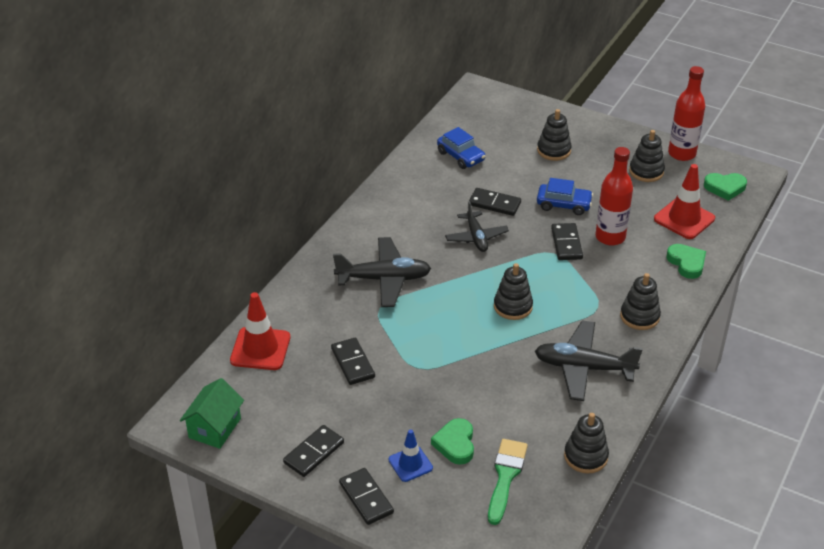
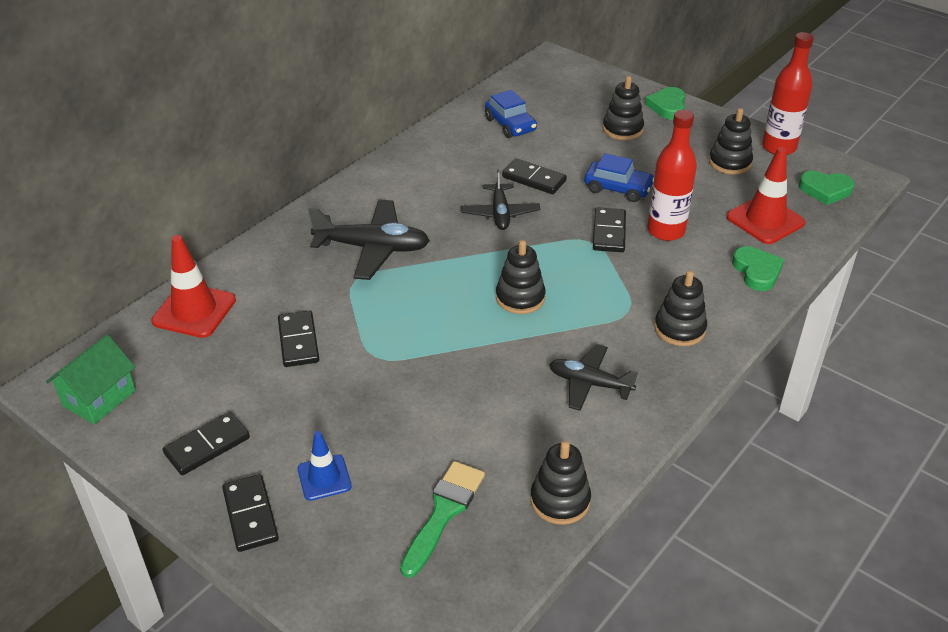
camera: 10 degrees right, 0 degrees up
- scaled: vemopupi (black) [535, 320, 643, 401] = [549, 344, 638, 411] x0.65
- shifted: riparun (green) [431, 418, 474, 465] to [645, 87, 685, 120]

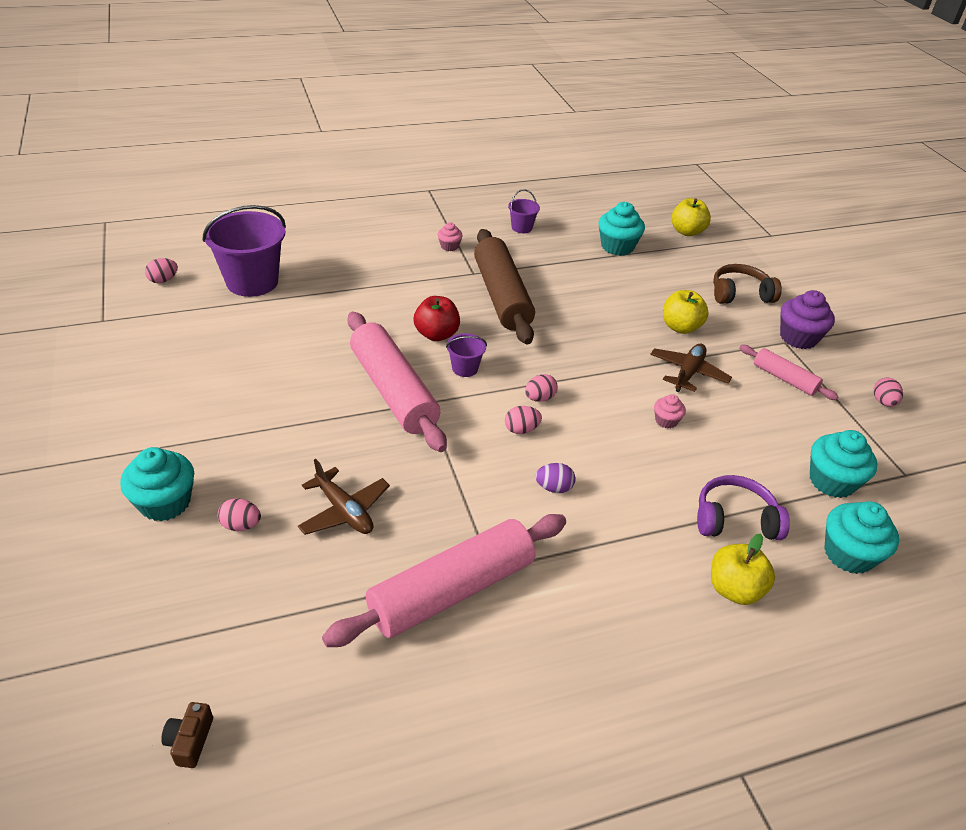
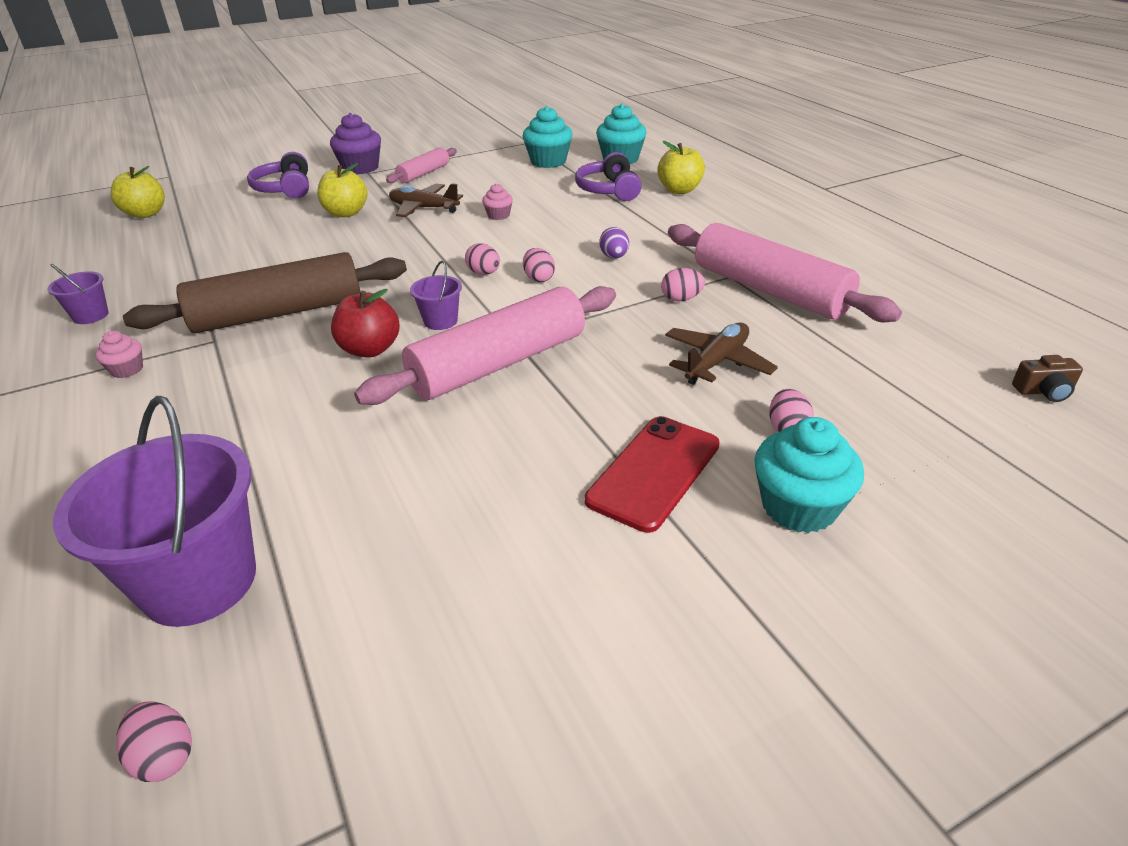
camera: 95 degrees left, 5 degrees down
- repainted: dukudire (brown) [713, 264, 782, 304] to dukudire (purple) [247, 152, 309, 198]
- new: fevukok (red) [585, 416, 720, 533]
- shifted: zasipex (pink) [873, 378, 903, 407] to [661, 268, 705, 301]
- gone: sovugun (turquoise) [598, 202, 645, 256]

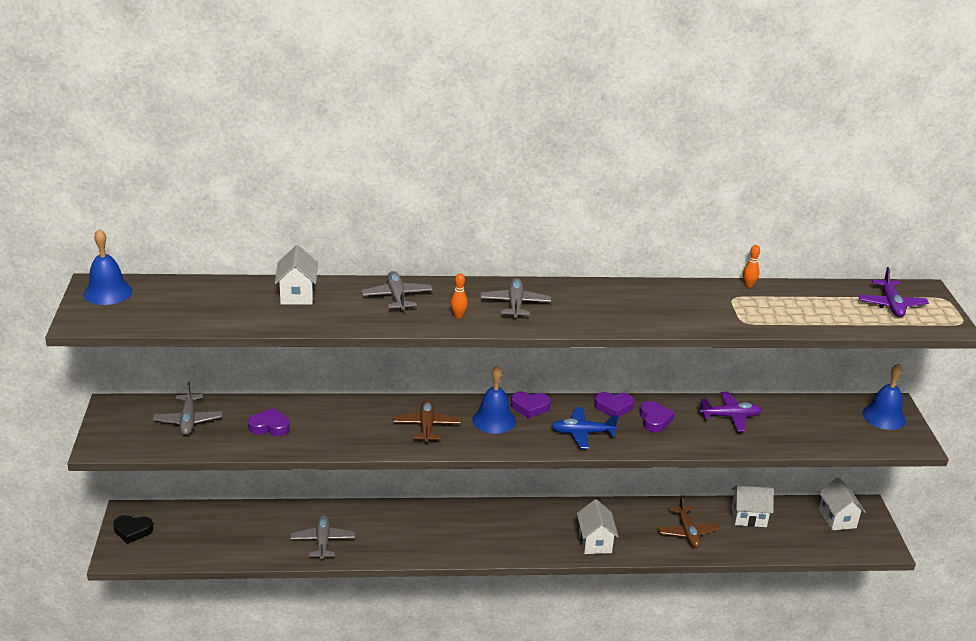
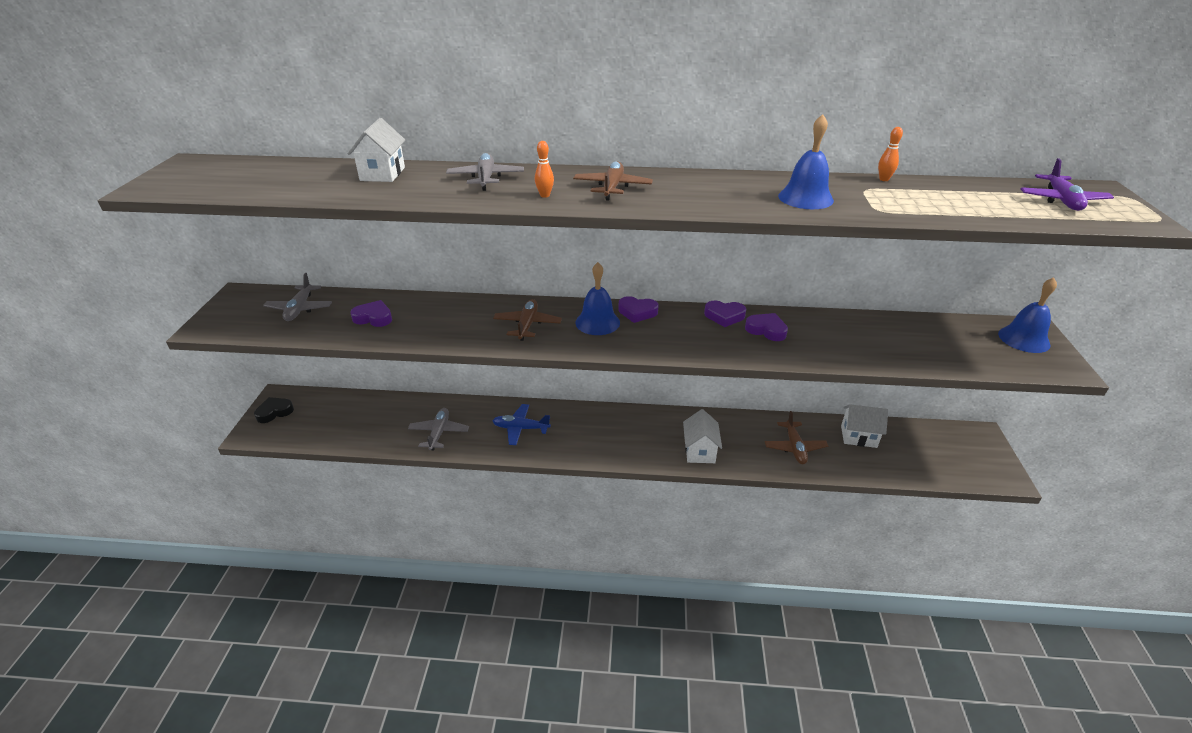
camera: 10 degrees right, 5 degrees up
- rotated: riparun (black) [113, 515, 153, 544] = [254, 397, 294, 423] 135 degrees clockwise
- shifted: vemopupi (blue) [552, 407, 619, 449] to [492, 404, 551, 445]
- repainted: vemopupi (grey) [481, 278, 551, 320] to vemopupi (brown) [573, 161, 653, 201]
- rotated: riparun (purple) [640, 401, 675, 432] = [745, 313, 788, 341] 60 degrees counterclockwise
- shifted: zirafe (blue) [83, 229, 132, 305] to [778, 114, 834, 209]
- gone: vemopupi (purple) [699, 392, 762, 432]
- gone: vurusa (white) [819, 477, 866, 531]

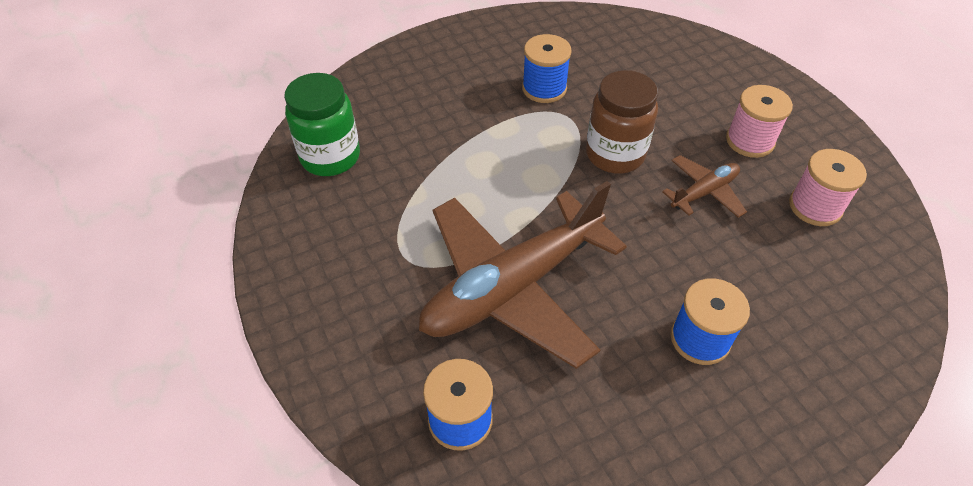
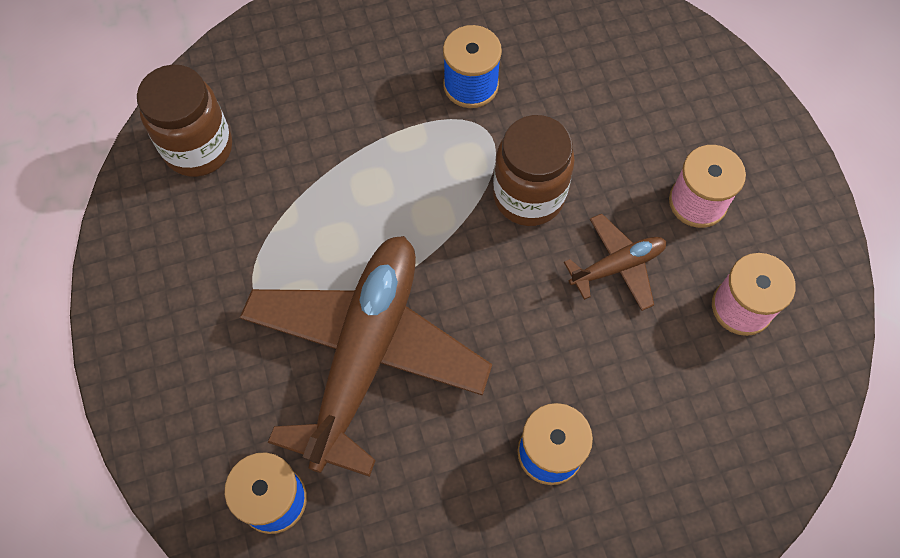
camera: 10 degrees right, 15 degrees up
- repainted: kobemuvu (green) [284, 73, 360, 176] to kobemuvu (brown) [137, 65, 232, 177]
- rotated: vemopupi (brown) [419, 181, 627, 369] = [240, 236, 492, 477] 135 degrees clockwise

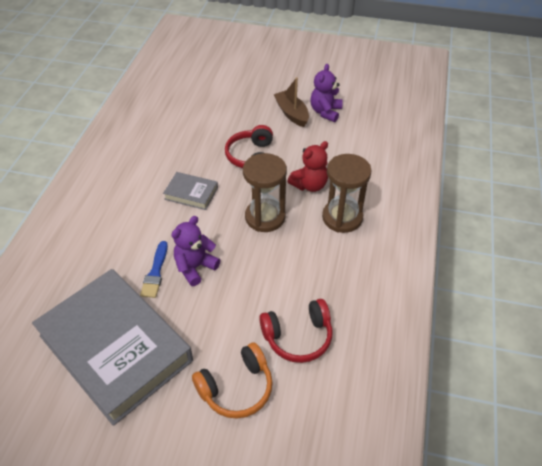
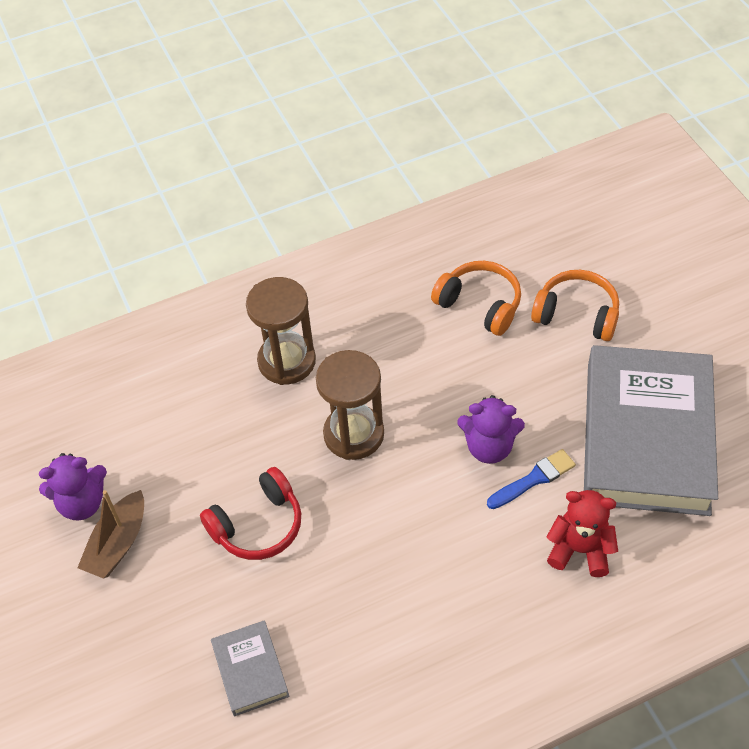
camera: 125 degrees left, 5 degrees up
- shifted: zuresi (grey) [163, 172, 218, 210] to [211, 620, 289, 716]
- repainted: dukudire (red) [259, 299, 333, 363] to dukudire (orange) [431, 261, 521, 336]
- shifted: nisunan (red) [287, 141, 328, 192] to [547, 490, 618, 577]

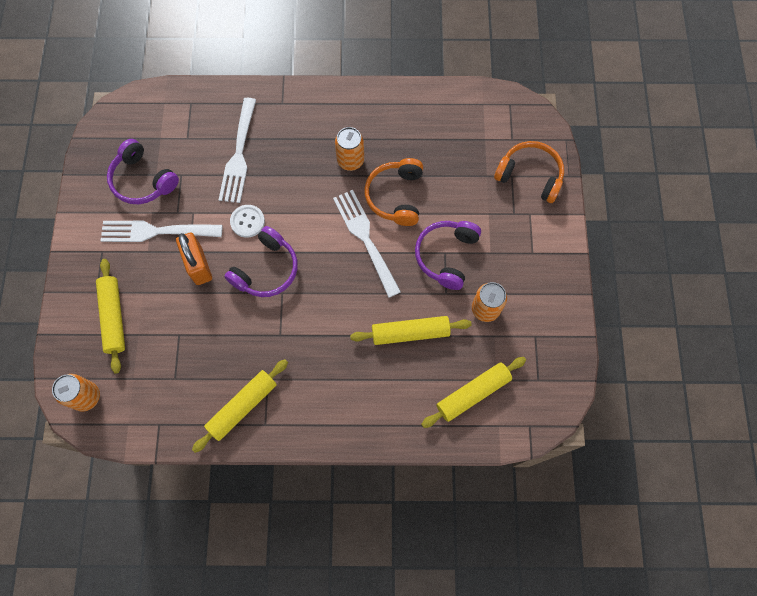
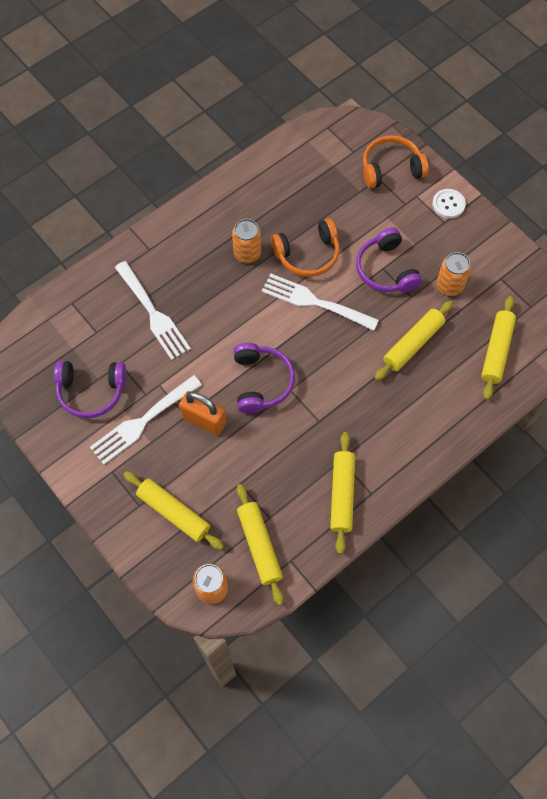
camera: 40 degrees left, 5 degrees down
- new: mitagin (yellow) [237, 484, 284, 605]
- rotated: dukudire (orange) [364, 158, 423, 226] = [271, 218, 340, 277] 75 degrees counterclockwise
- shifted: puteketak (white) [230, 205, 265, 238] to [432, 189, 466, 218]

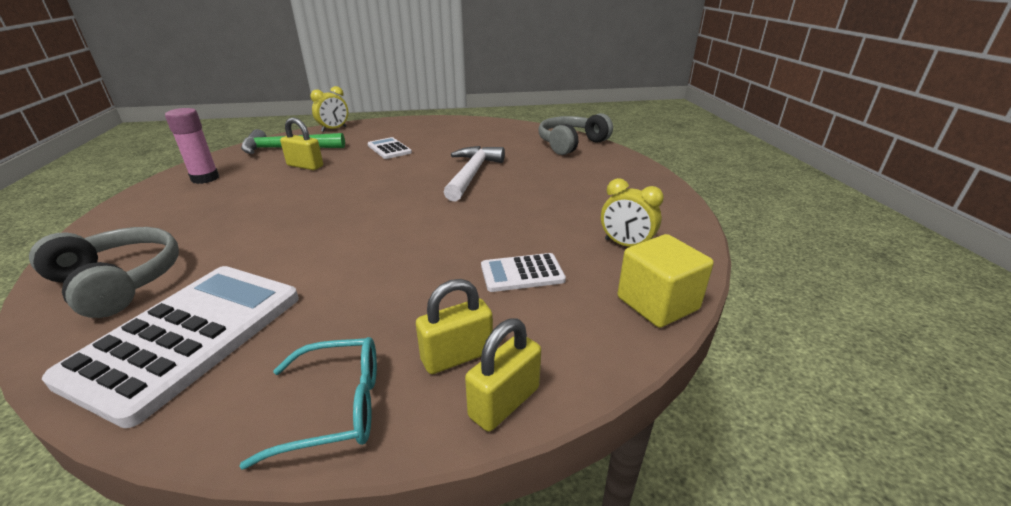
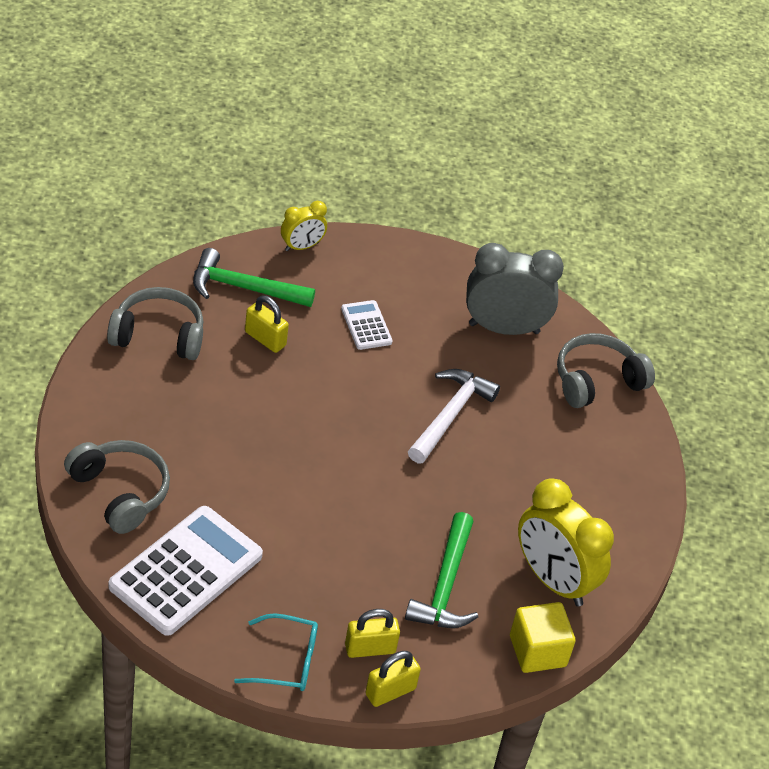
camera: 10 degrees right, 15 degrees up
- swapped: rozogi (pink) [165, 108, 219, 184] to dukudire (grey) [107, 287, 203, 360]
- swapped: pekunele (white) [481, 253, 566, 292] to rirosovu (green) [405, 512, 478, 628]
- new: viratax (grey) [466, 243, 564, 335]
- scaled: viratax (yellow) [601, 178, 664, 247] = [518, 478, 614, 606] x1.90

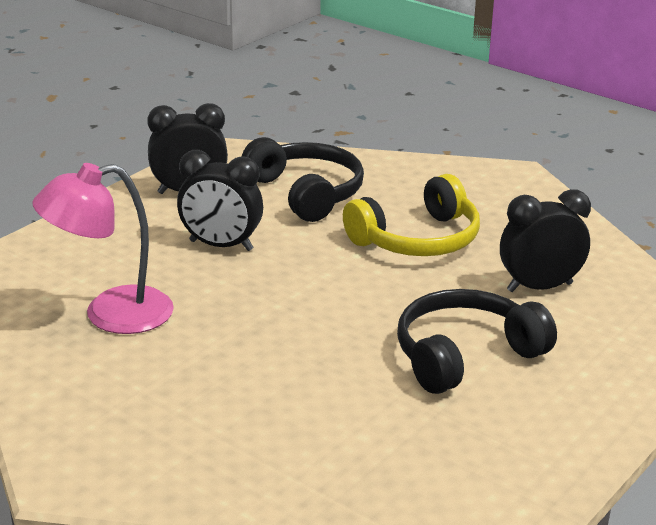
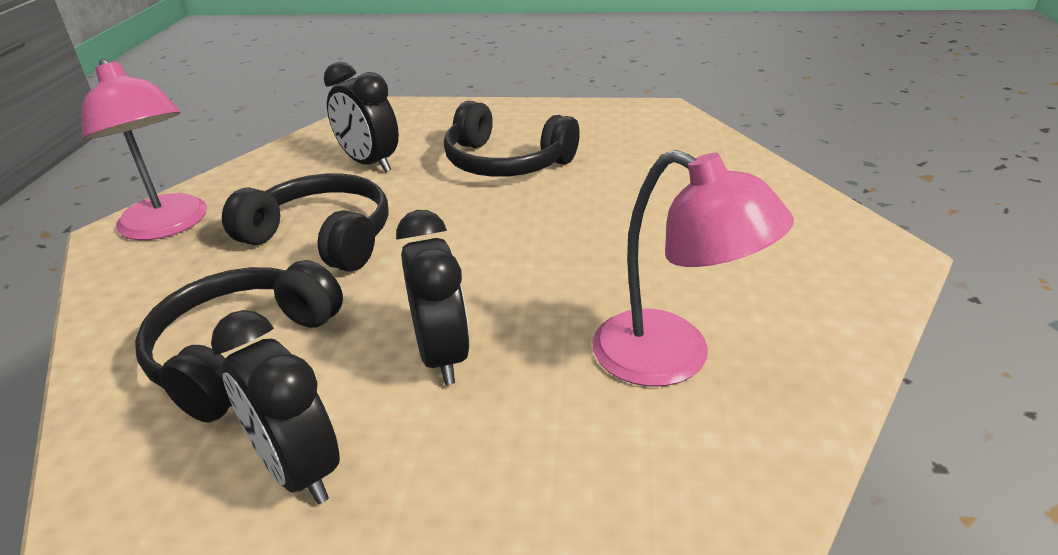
camera: 120 degrees left, 5 degrees up
- new: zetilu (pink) [82, 59, 207, 240]
- repainted: dukudire (yellow) [343, 174, 480, 256] to dukudire (black) [222, 173, 389, 272]

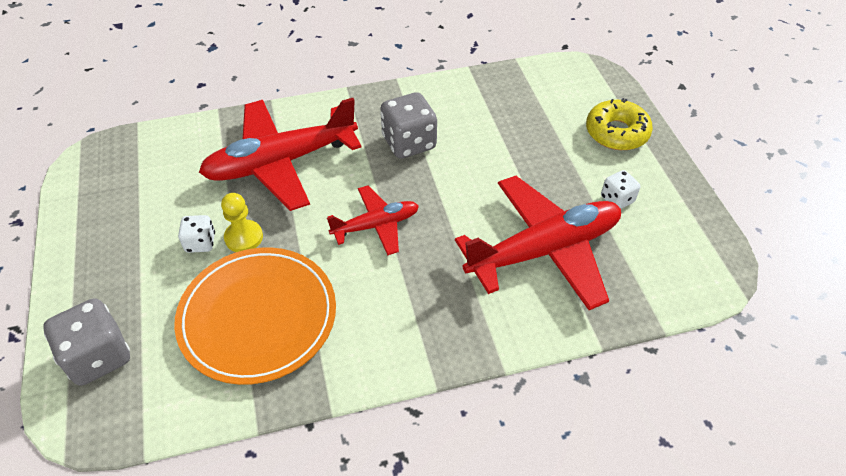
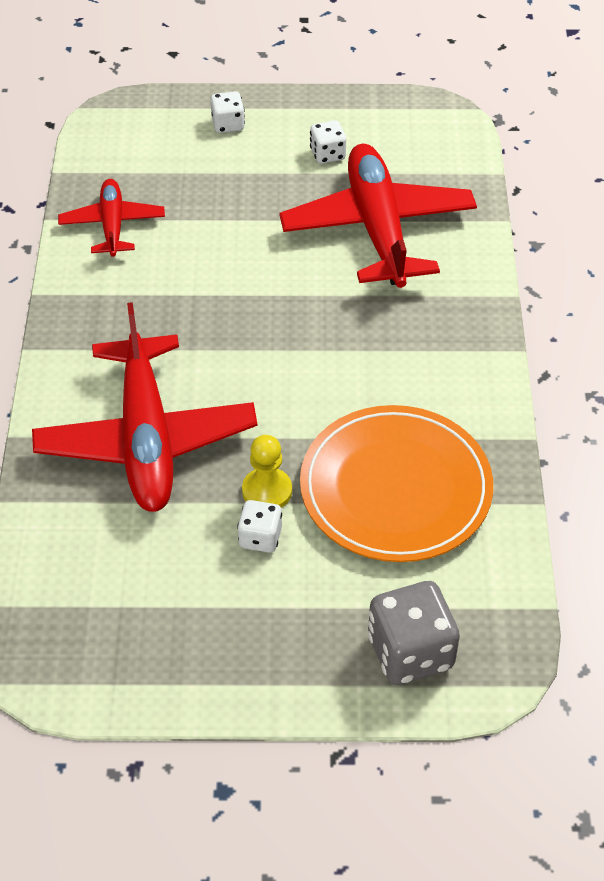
camera: 75 degrees left, 0 degrees up
- shifted: vemopupi (red) [327, 185, 419, 255] to [58, 179, 165, 257]
- swapped: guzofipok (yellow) [586, 98, 653, 150] to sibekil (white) [210, 91, 245, 133]
- gone: sibekil (grey) [380, 92, 437, 159]

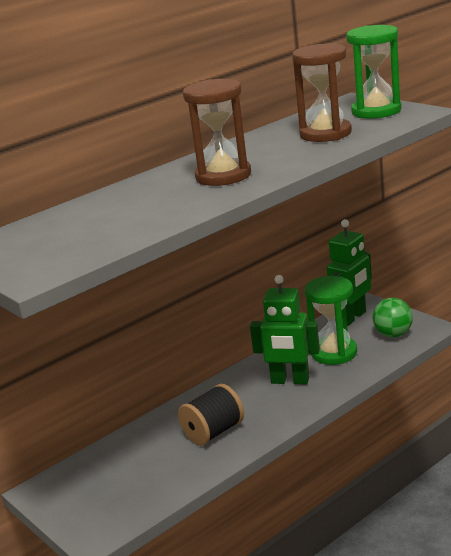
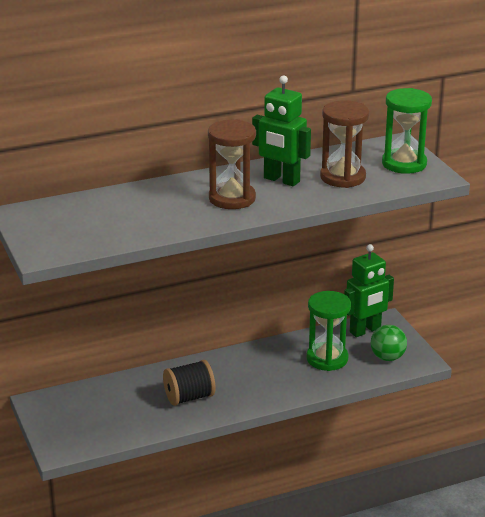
camera: 15 degrees right, 5 degrees up
- shifted: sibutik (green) [250, 275, 320, 384] to [252, 75, 311, 186]

